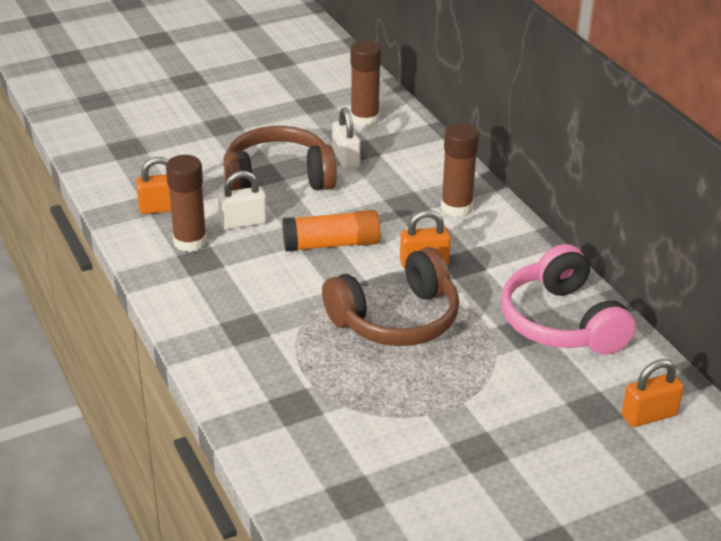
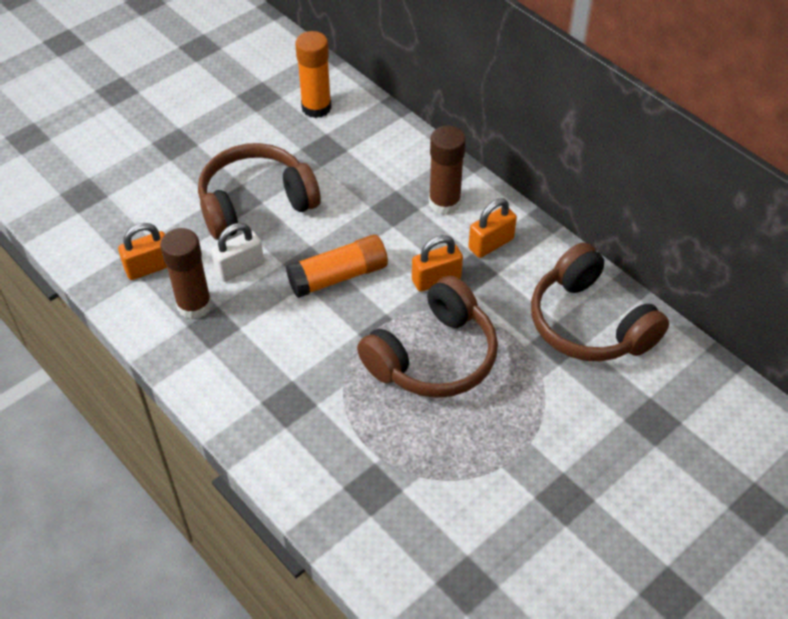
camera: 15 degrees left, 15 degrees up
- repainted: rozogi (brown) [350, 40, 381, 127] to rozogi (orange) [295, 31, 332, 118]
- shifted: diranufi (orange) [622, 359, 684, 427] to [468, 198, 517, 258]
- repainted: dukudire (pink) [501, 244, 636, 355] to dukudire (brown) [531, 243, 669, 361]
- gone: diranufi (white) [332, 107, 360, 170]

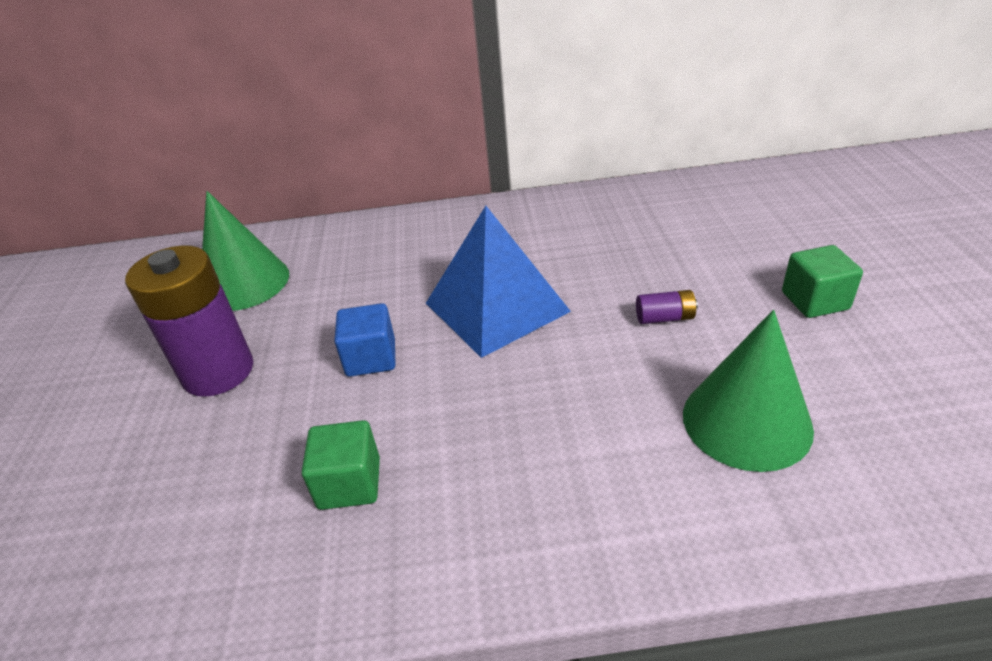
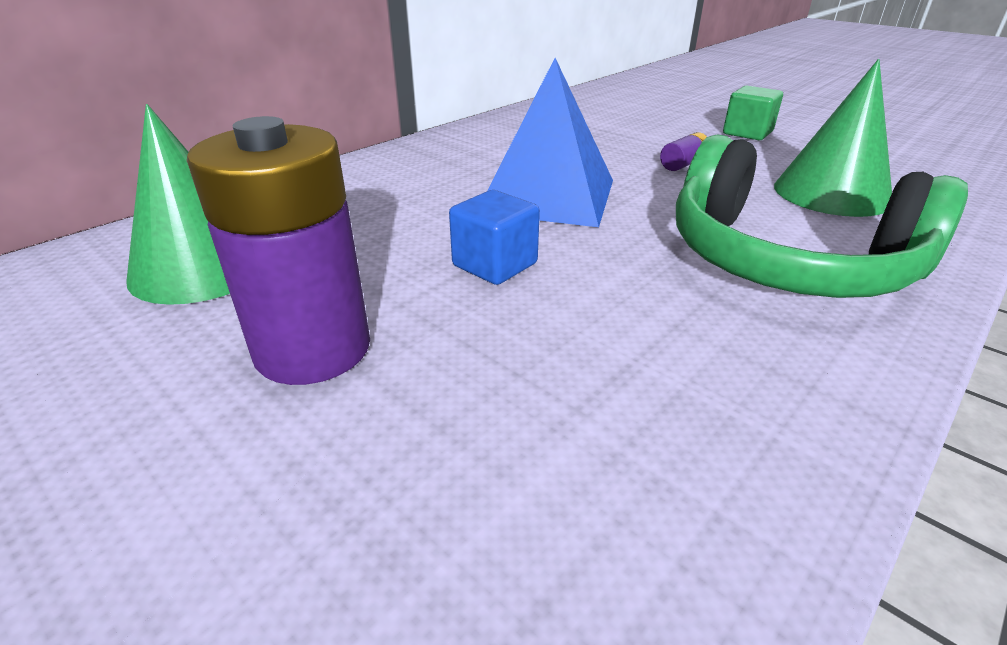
camera: 45 degrees left, 5 degrees down
- new: dukudire (green) [676, 134, 968, 298]
- gone: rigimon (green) [302, 420, 380, 510]

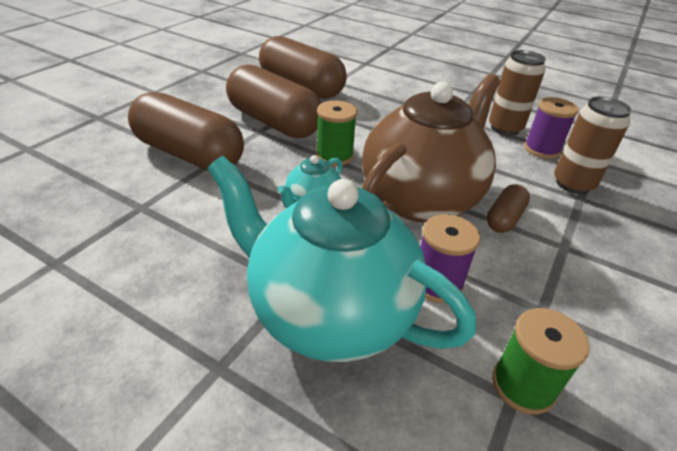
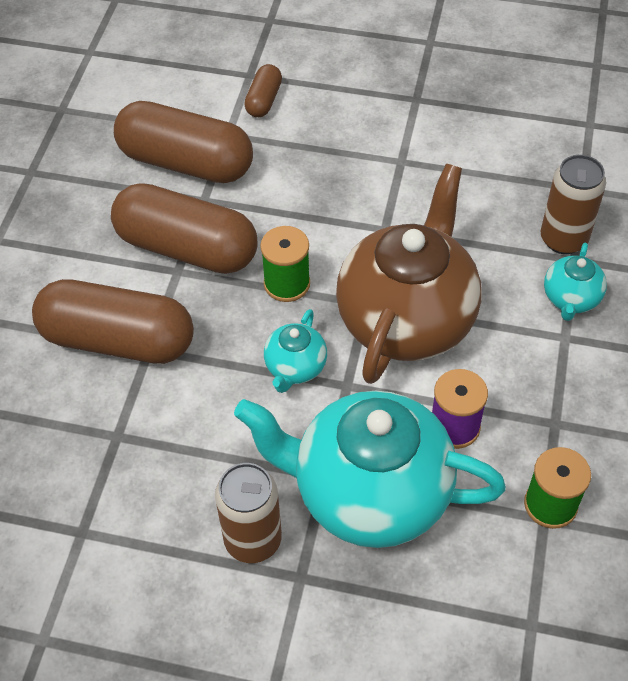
camera: 15 degrees left, 15 degrees up
- shifted: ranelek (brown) [489, 50, 546, 136] to [215, 463, 282, 563]
- shifted: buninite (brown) [487, 184, 530, 233] to [244, 64, 282, 117]
- new: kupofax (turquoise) [544, 243, 607, 321]
- gone: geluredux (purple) [524, 97, 579, 159]

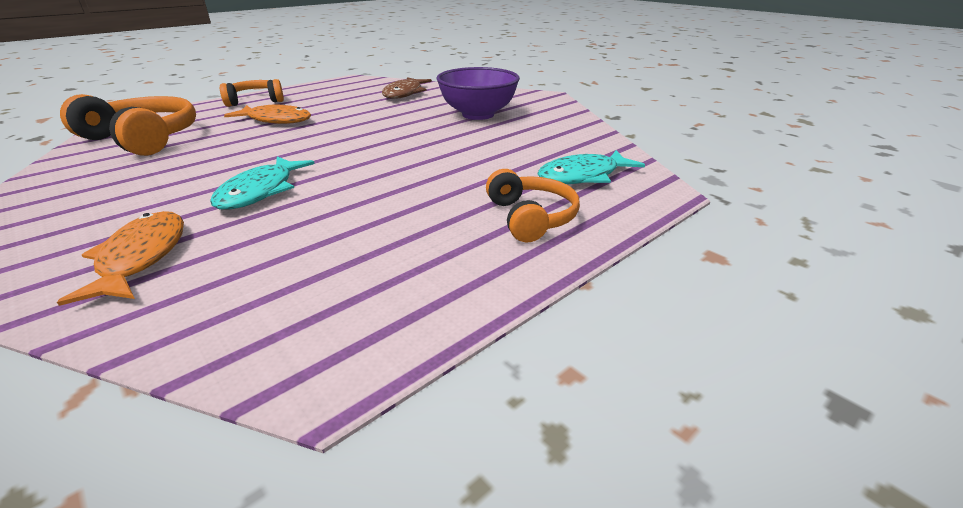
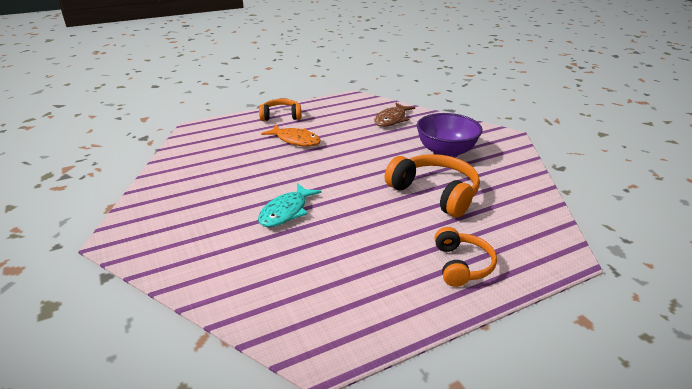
camera: 15 degrees right, 0 degrees up
- shifted: dukudire (orange) [60, 94, 196, 156] to [385, 154, 480, 218]
- gone: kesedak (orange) [57, 211, 184, 306]
- gone: kesedak (turquoise) [537, 150, 645, 184]

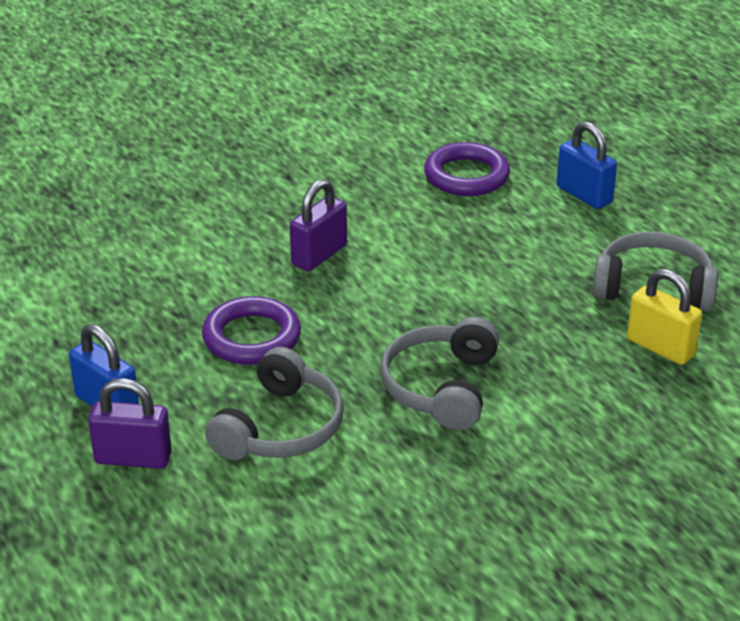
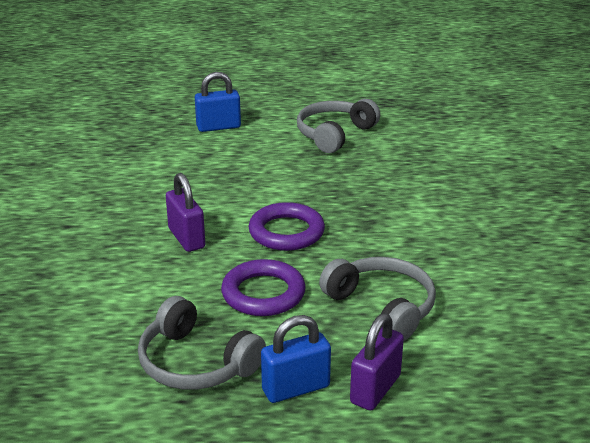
camera: 65 degrees left, 5 degrees down
- shifted: dukudire (grey) [380, 317, 499, 430] to [138, 296, 266, 390]
- shifted: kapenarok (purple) [424, 142, 510, 196] to [249, 202, 325, 251]
- gone: diranufi (yellow) [627, 269, 702, 365]

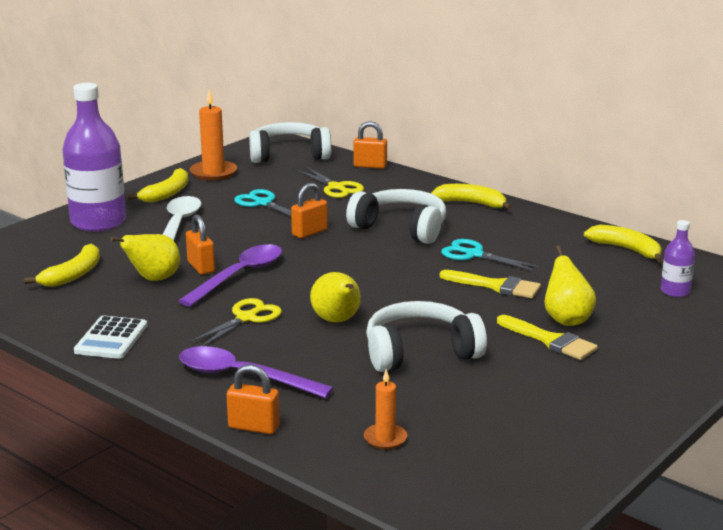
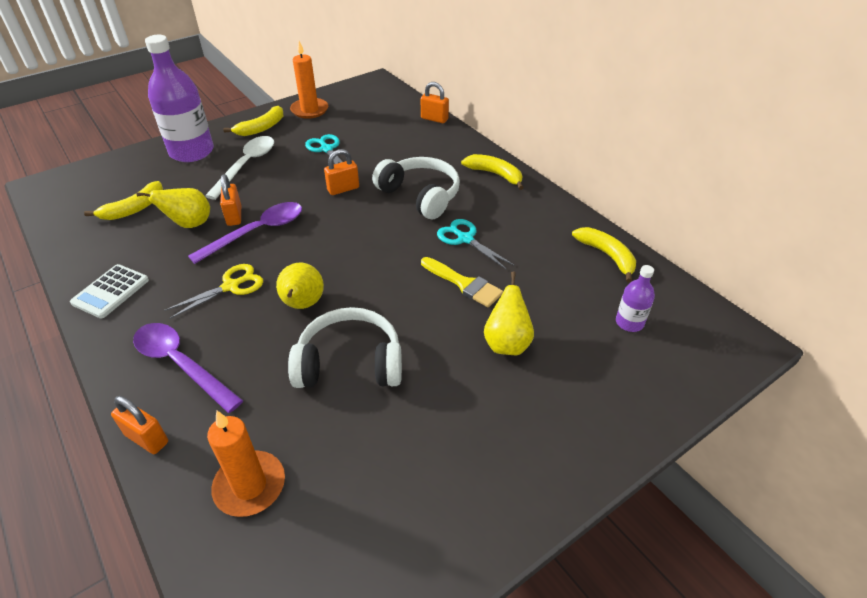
camera: 15 degrees right, 20 degrees up
- scaled: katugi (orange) [364, 369, 407, 449] = [207, 411, 285, 517] x1.66
- gone: dukudire (white) [249, 122, 331, 163]
- gone: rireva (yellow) [298, 167, 364, 198]
- gone: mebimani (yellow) [497, 315, 598, 360]

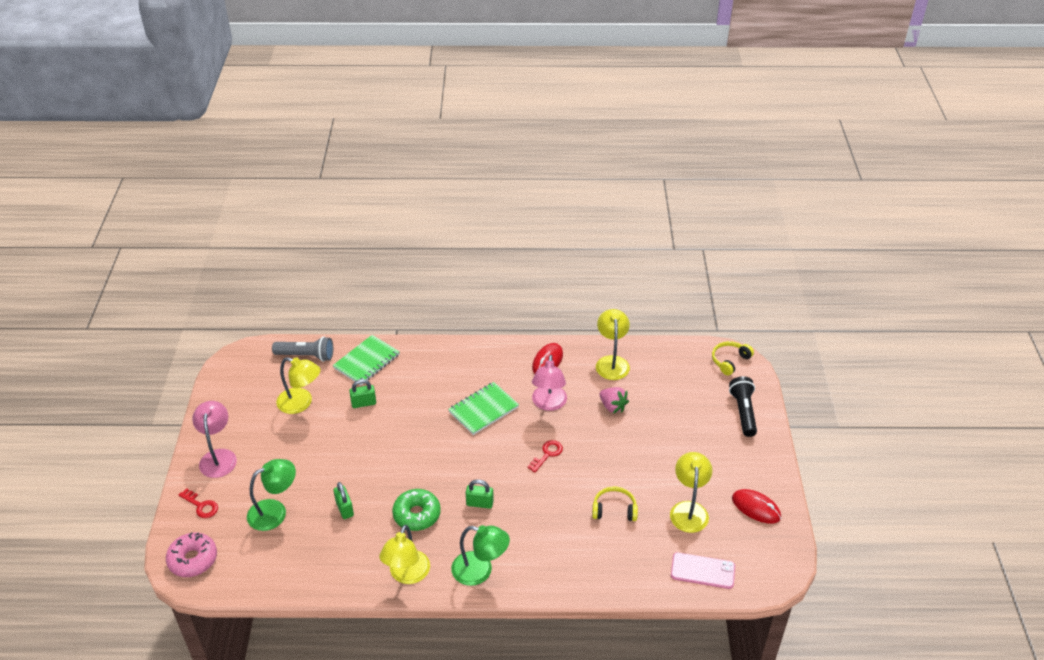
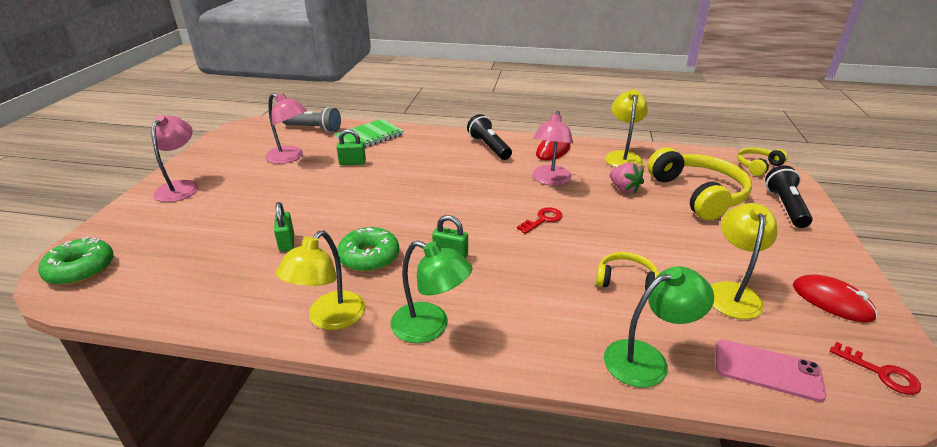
camera: 10 degrees right, 10 degrees down
- repainted: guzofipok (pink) [166, 532, 217, 577] to guzofipok (green) [38, 236, 114, 285]
- repainted: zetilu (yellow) [276, 357, 320, 414] to zetilu (pink) [265, 93, 307, 164]
- new: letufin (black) [467, 114, 512, 160]
- shifted: zetilu (green) [247, 459, 296, 531] to [604, 267, 714, 388]
- new: dukudire (yellow) [648, 147, 752, 220]
- shifted: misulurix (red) [179, 488, 218, 518] to [830, 342, 921, 395]
- gone: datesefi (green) [448, 382, 519, 435]

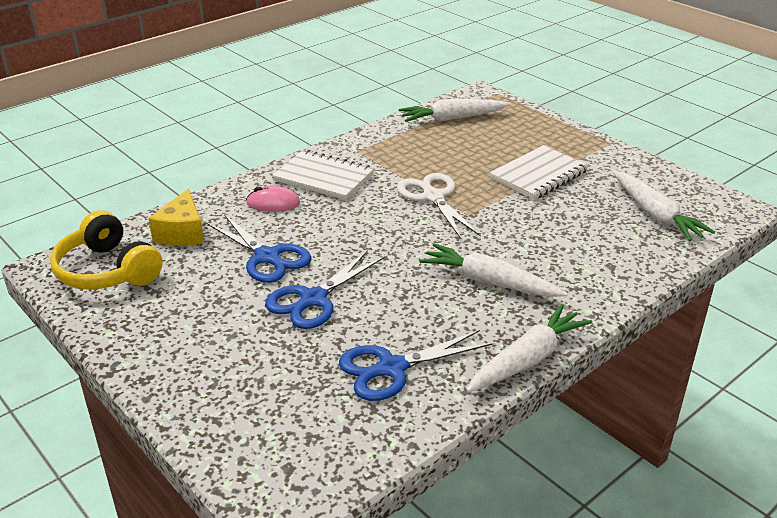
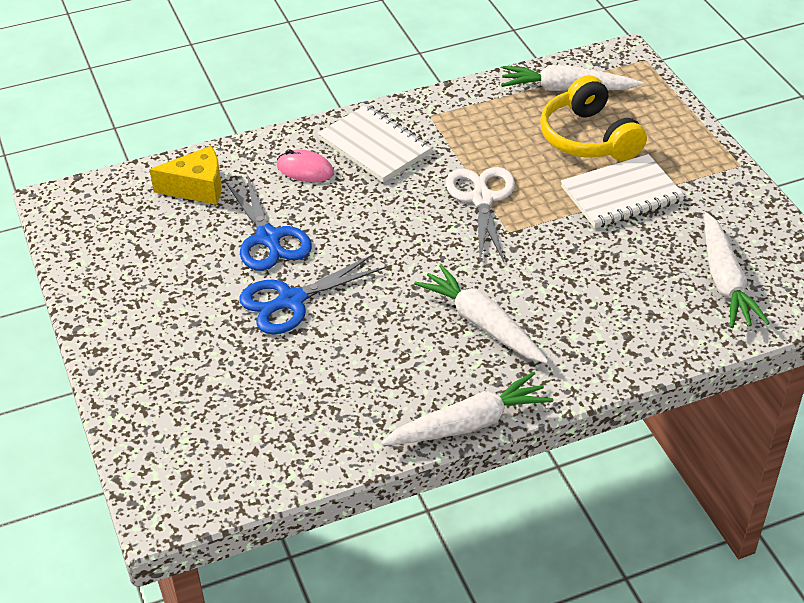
camera: 20 degrees right, 10 degrees up
- rotated: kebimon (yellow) [148, 189, 204, 246] = [149, 146, 222, 205] 120 degrees counterclockwise
- shifted: dukudire (yellow) [50, 210, 162, 289] to [540, 75, 647, 161]
- gone: rireva (blue) [339, 330, 492, 401]

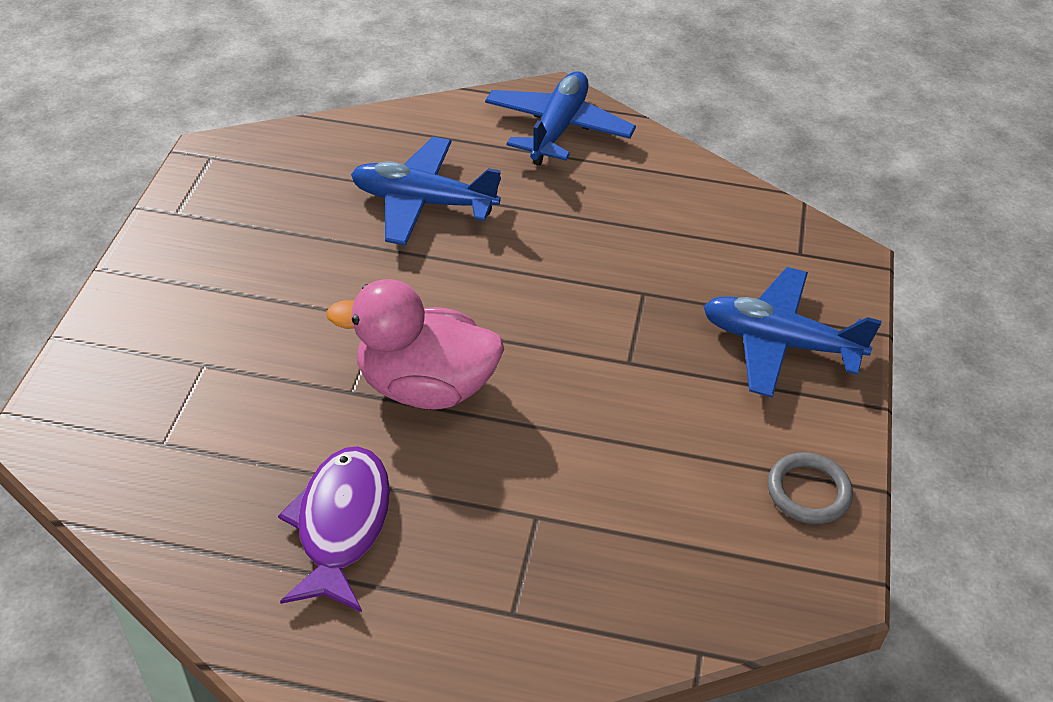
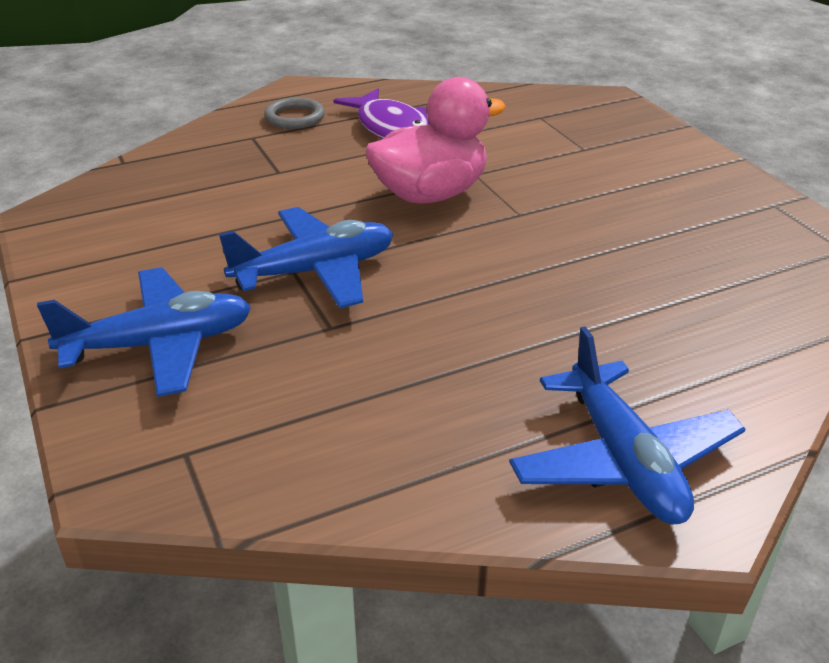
camera: 145 degrees right, 10 degrees down
- shifted: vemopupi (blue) [351, 137, 501, 246] to [219, 207, 393, 309]
- shifted: kapenarok (grey) [768, 452, 853, 524] to [264, 97, 325, 129]

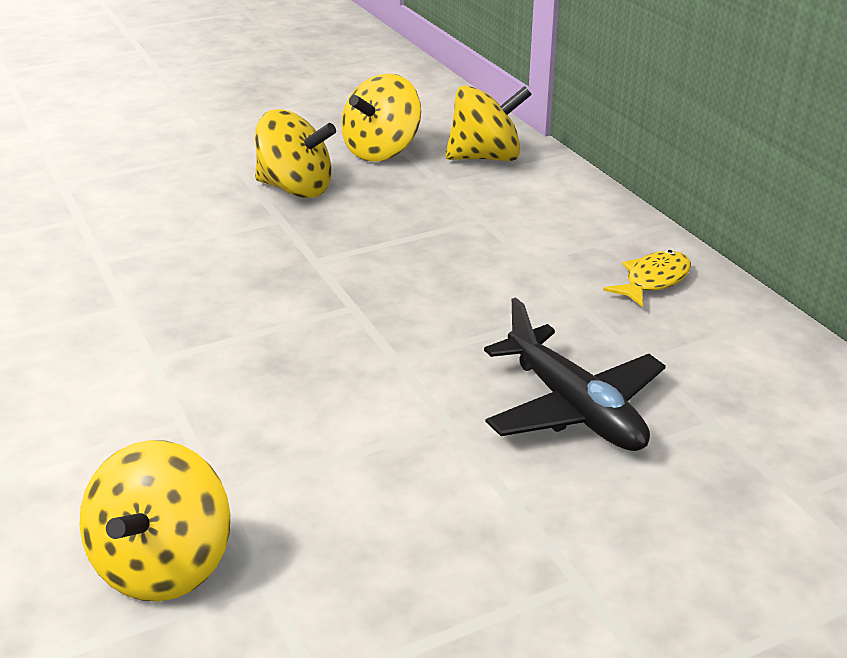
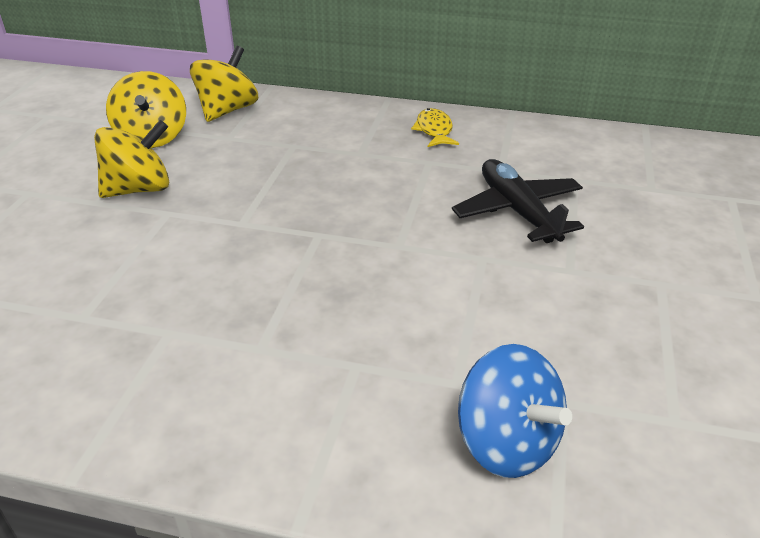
camera: 50 degrees left, 5 degrees up
- rotated: vemopupi (black) [484, 297, 666, 451] = [452, 159, 584, 243] 120 degrees counterclockwise
- repainted: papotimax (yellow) [80, 440, 230, 601] to papotimax (blue) [458, 344, 572, 478]

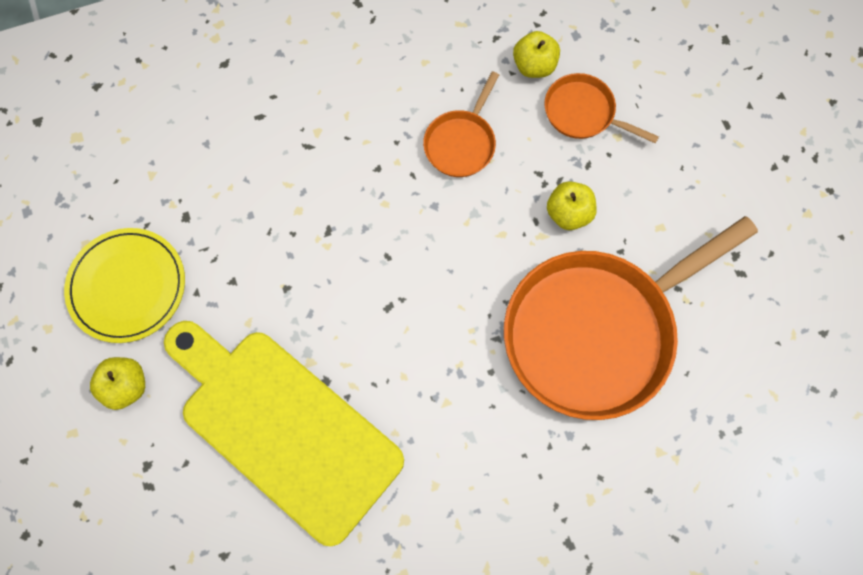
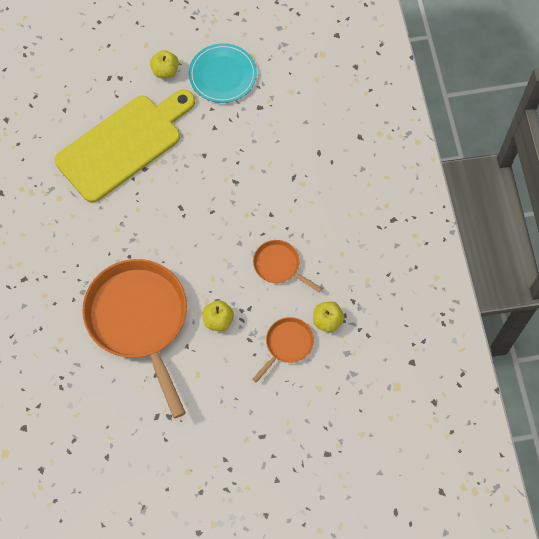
camera: 100 degrees right, 5 degrees down
- repainted: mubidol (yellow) [64, 228, 185, 343] to mubidol (turquoise) [189, 43, 257, 103]

